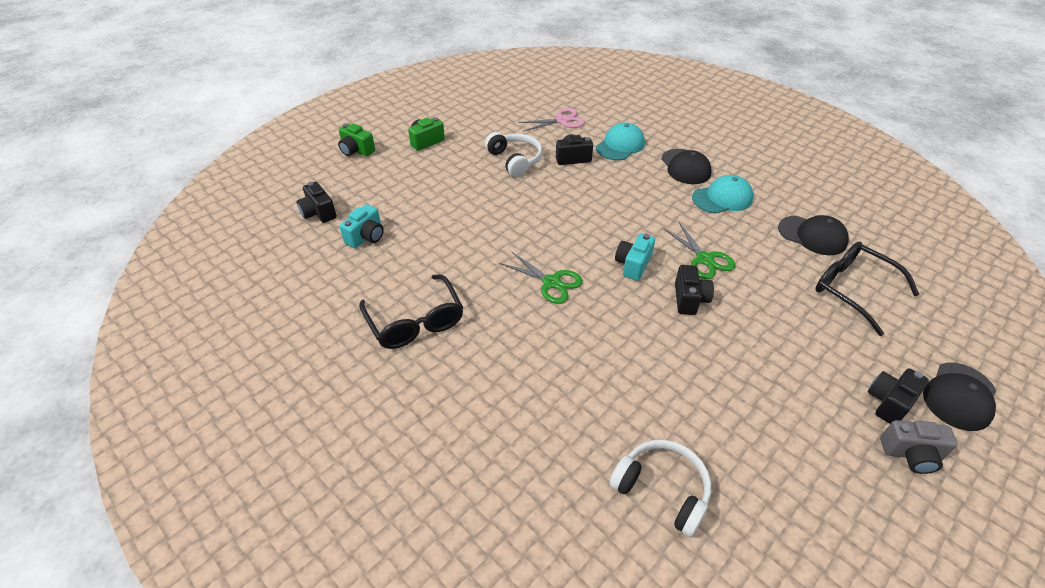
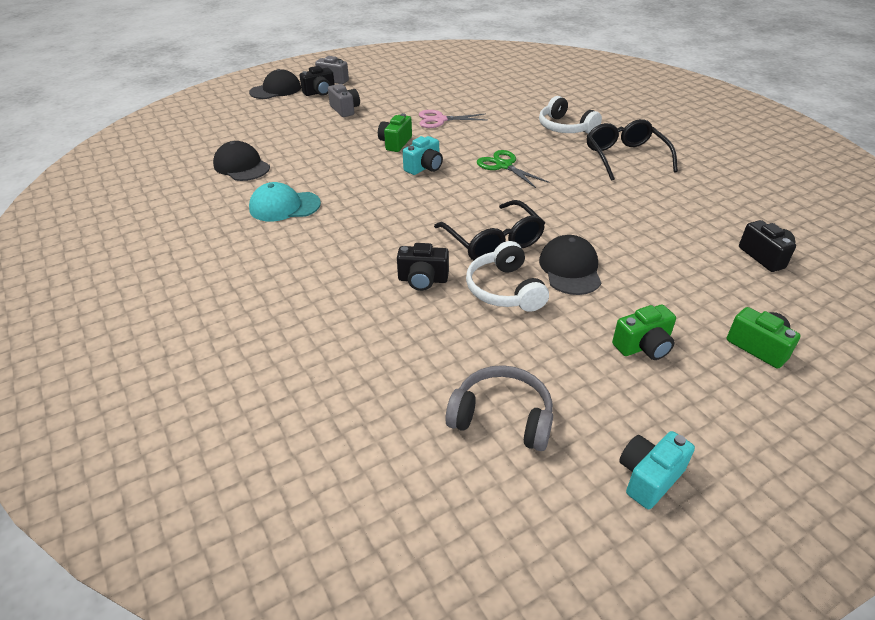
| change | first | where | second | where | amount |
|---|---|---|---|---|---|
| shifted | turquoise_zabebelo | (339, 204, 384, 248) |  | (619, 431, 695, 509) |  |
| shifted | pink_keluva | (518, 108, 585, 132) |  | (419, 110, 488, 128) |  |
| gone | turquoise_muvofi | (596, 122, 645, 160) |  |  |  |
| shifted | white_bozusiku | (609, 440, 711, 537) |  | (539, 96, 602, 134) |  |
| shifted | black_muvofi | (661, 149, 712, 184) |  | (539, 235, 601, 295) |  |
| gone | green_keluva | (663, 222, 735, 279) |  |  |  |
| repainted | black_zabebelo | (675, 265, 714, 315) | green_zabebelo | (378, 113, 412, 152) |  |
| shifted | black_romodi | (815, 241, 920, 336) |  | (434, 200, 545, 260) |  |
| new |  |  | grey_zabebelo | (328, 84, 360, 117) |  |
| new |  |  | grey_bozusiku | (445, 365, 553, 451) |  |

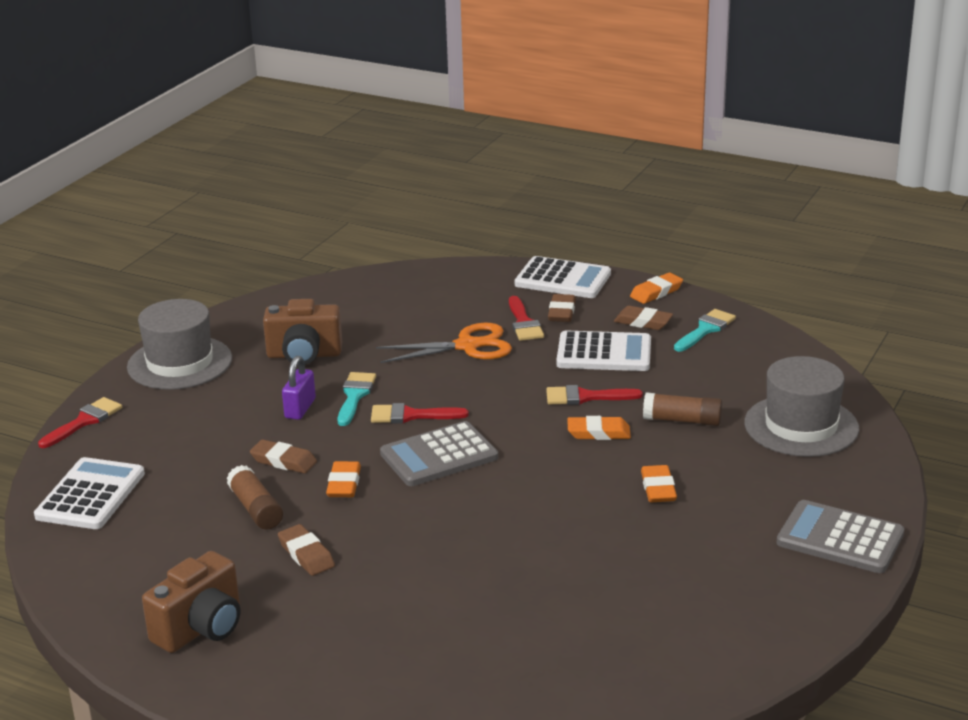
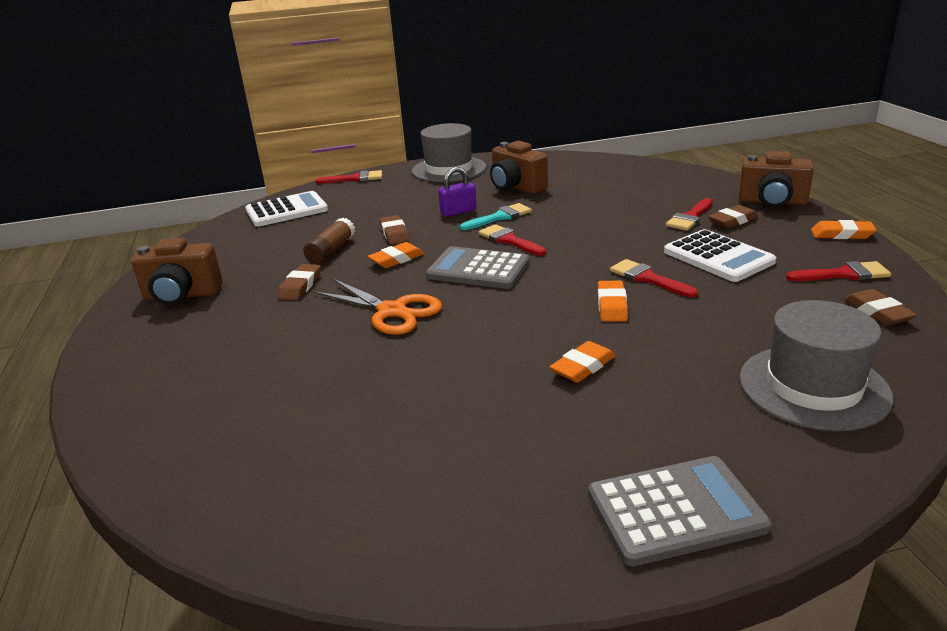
| change | first | where | second | where | amount |
|---|---|---|---|---|---|
| shifted | orange_keluva | (376, 323, 512, 363) |  | (314, 279, 442, 335) |  |
| swapped | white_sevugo | (515, 256, 611, 298) | brown_zabebelo | (738, 151, 814, 208) |  |
| rotated | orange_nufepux | (567, 416, 631, 440) |  | (598, 281, 628, 322) | 45 degrees clockwise |
| shifted | brown_nufepux | (614, 306, 673, 330) |  | (844, 289, 917, 326) |  |
| gone | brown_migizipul | (643, 392, 722, 426) |  |  |  |
| repainted | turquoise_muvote | (674, 309, 736, 352) | red_muvote | (786, 261, 891, 281) |  |
| rotated | grey_sevugo | (777, 500, 904, 573) |  | (588, 456, 771, 567) | 90 degrees clockwise |

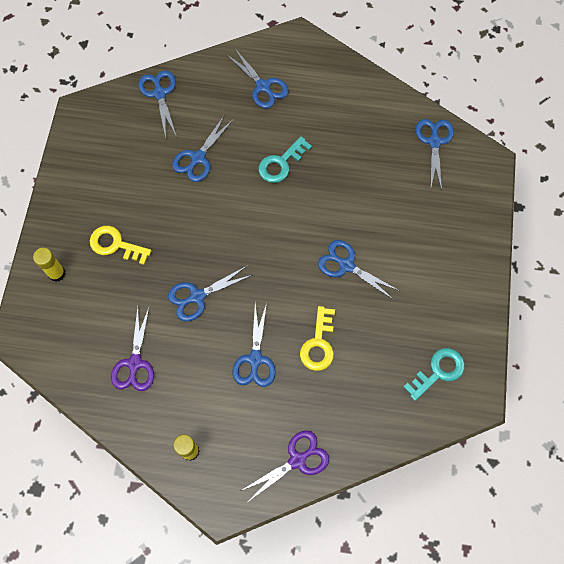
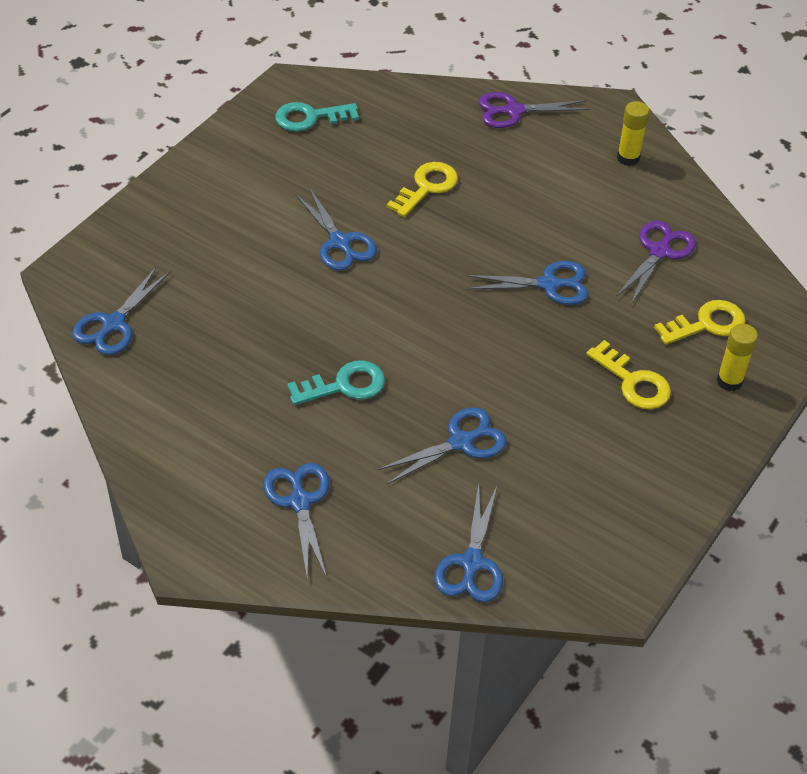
| change | first | where | second | where | amount |
|---|---|---|---|---|---|
| gone | blue_keluva | (233, 303, 276, 387) |  |  |  |
| new |  |  | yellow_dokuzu | (654, 300, 745, 345) |  |

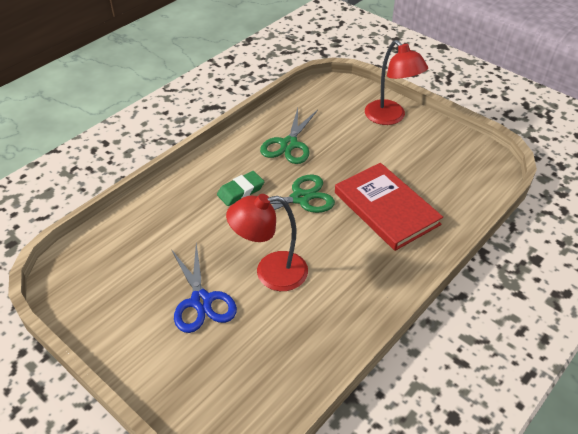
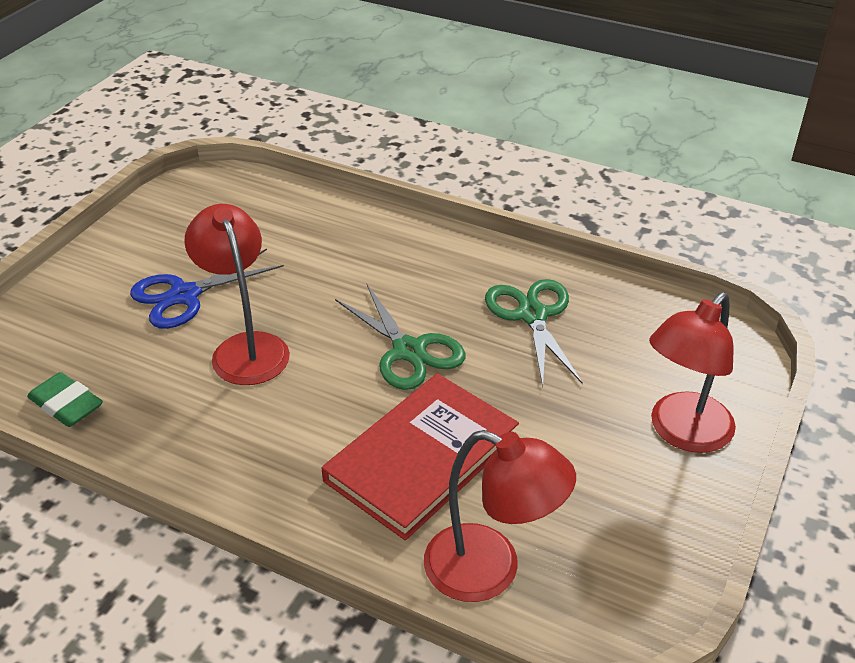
| change | first | where | second | where | amount |
|---|---|---|---|---|---|
| shifted | green_nufepux | (217, 171, 264, 206) |  | (27, 372, 103, 427) |  |
| rotated | green_keluva | (260, 108, 318, 164) |  | (485, 279, 583, 386) | 75 degrees clockwise |
| new |  |  | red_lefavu | (424, 430, 576, 602) |  |

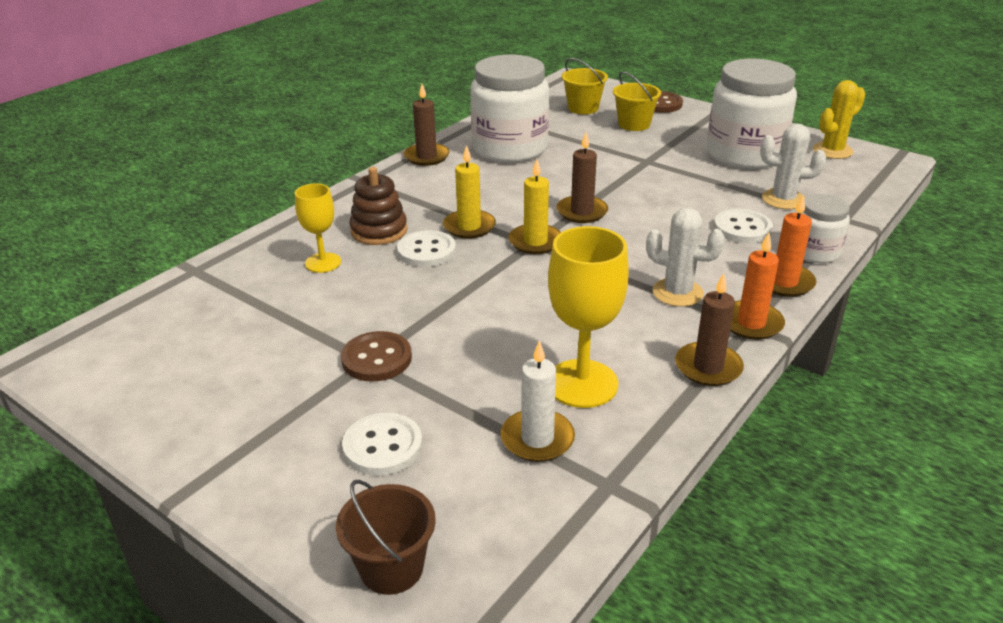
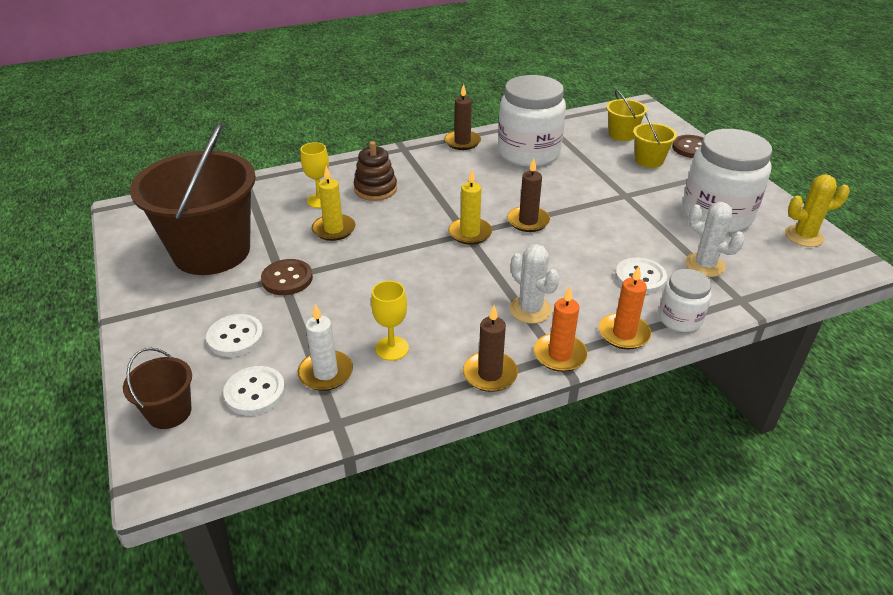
| change | first | where | second | where | amount |
|---|---|---|---|---|---|
| shifted | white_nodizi | (397, 230, 456, 267) |  | (223, 366, 285, 416) |  |
| shifted | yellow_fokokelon | (443, 145, 496, 239) |  | (312, 166, 355, 241) |  |
| scaled | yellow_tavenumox | (548, 226, 629, 408) |  | (371, 281, 409, 361) | x0.60 |
| new |  |  | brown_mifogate | (130, 123, 256, 275) |  |

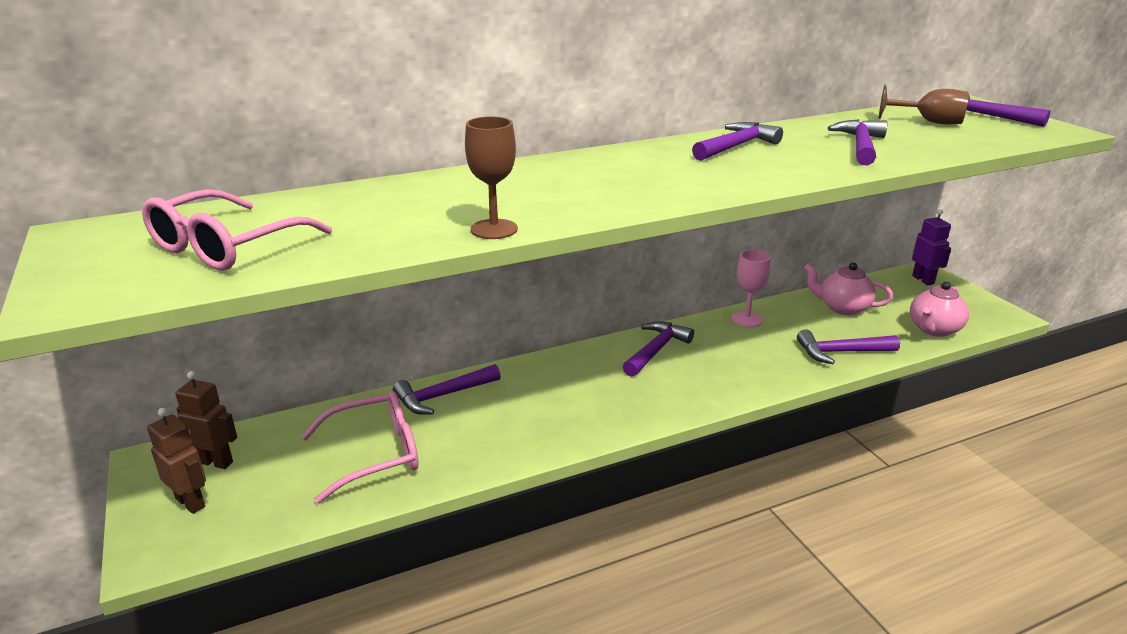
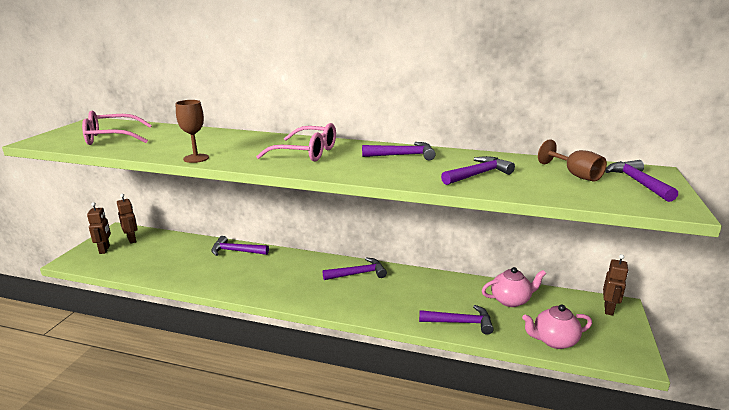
| change | first | where | second | where | amount |
|---|---|---|---|---|---|
| shifted | pink_romodi | (301, 391, 419, 504) |  | (256, 123, 336, 161) |  |
| gone | pink_tavenumox | (732, 250, 771, 327) |  |  |  |
| rotated | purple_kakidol | (797, 329, 900, 364) |  | (419, 305, 494, 335) | 150 degrees clockwise |
| rotated | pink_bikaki | (804, 262, 893, 315) |  | (482, 267, 546, 307) | 105 degrees clockwise |
| repainted | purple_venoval | (912, 209, 951, 285) | brown_venoval | (603, 254, 629, 316) |  |

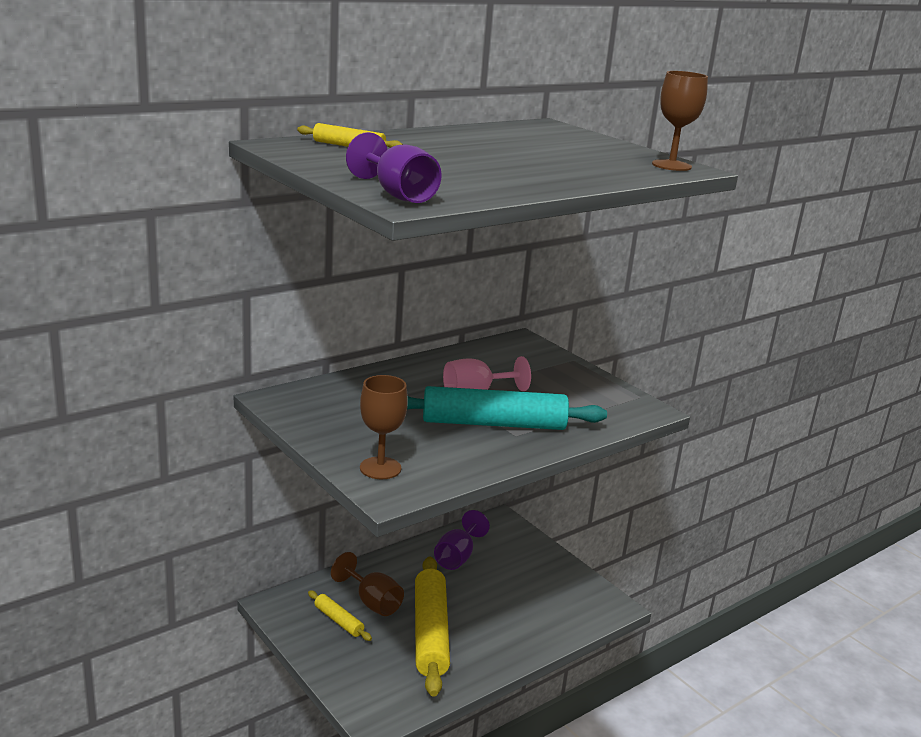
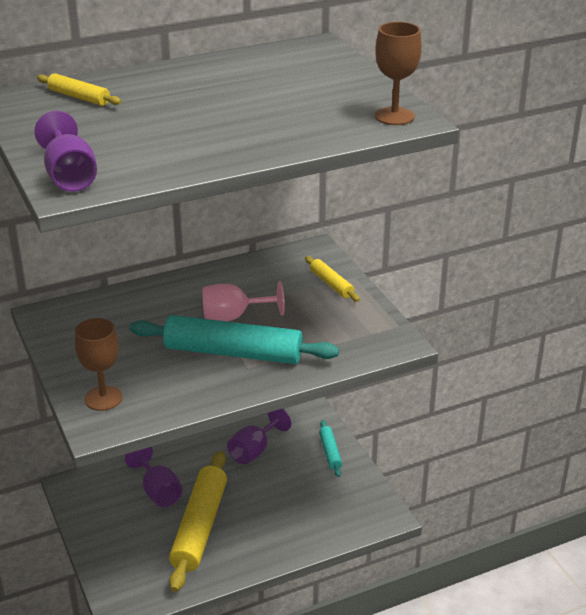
| change | first | where | second | where | amount |
|---|---|---|---|---|---|
| shifted | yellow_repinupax | (308, 590, 372, 641) |  | (305, 256, 360, 302) |  |
| repainted | brown_tavenumox | (331, 552, 404, 616) | purple_tavenumox | (125, 447, 183, 507) |  |
| new |  |  | turquoise_repinupax | (319, 420, 342, 477) |  |

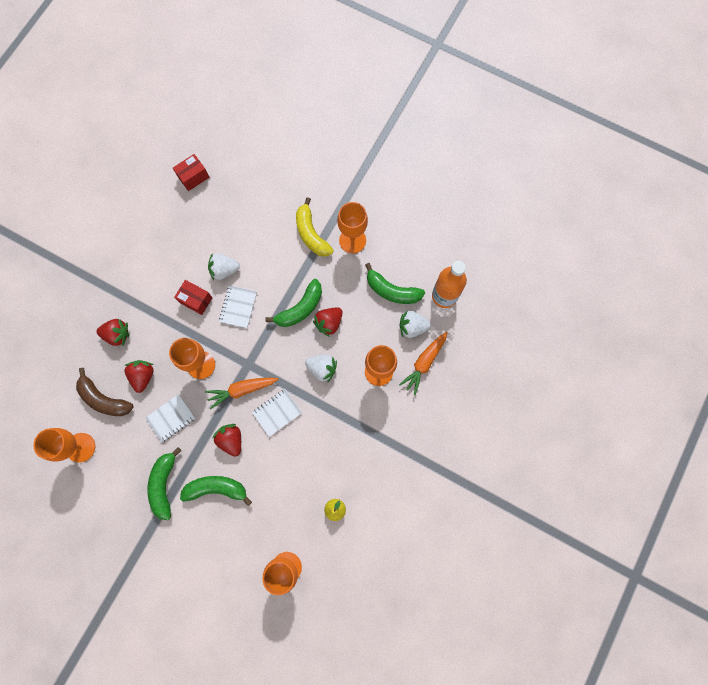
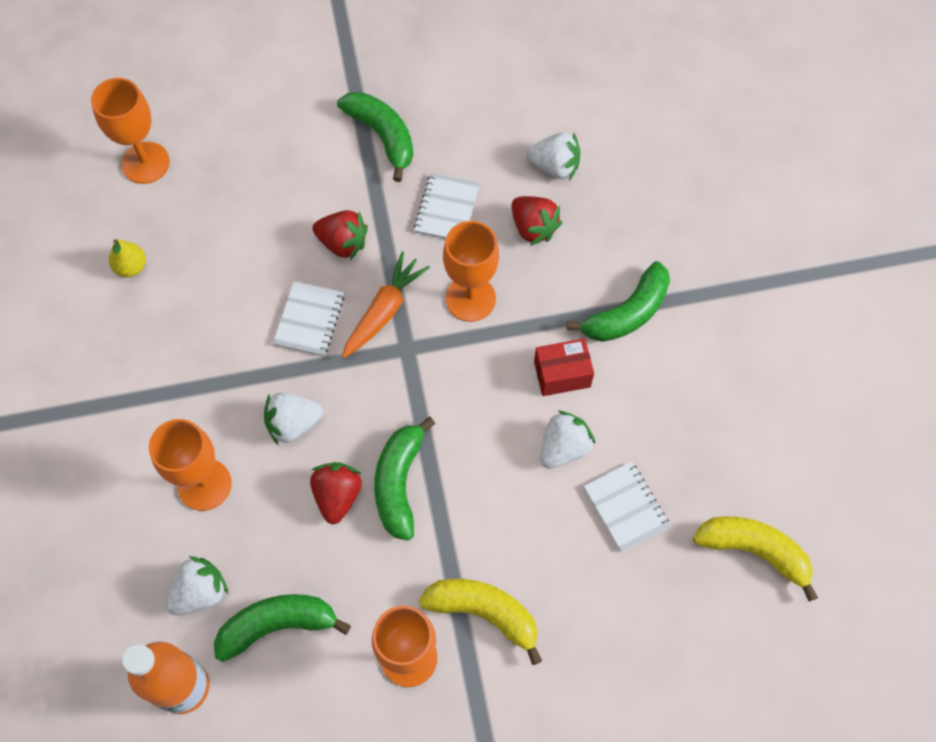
| change | first | where | second | where | amount |
|---|---|---|---|---|---|
| gone | orange_tavenumox | (34, 428, 95, 462) |  |  |  |
| swapped | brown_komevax | (76, 368, 134, 416) | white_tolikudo | (527, 132, 580, 180) |  |
| gone | red_tolikudo | (96, 319, 129, 346) |  |  |  |
| swapped | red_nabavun | (173, 154, 209, 191) | yellow_komevax | (693, 516, 818, 602) |  |
| shifted | green_komevax | (180, 476, 252, 506) |  | (566, 261, 670, 342) |  |
| shifted | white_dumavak | (219, 285, 257, 328) |  | (584, 462, 670, 552) |  |
| gone | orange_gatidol | (399, 332, 447, 395) |  |  |  |

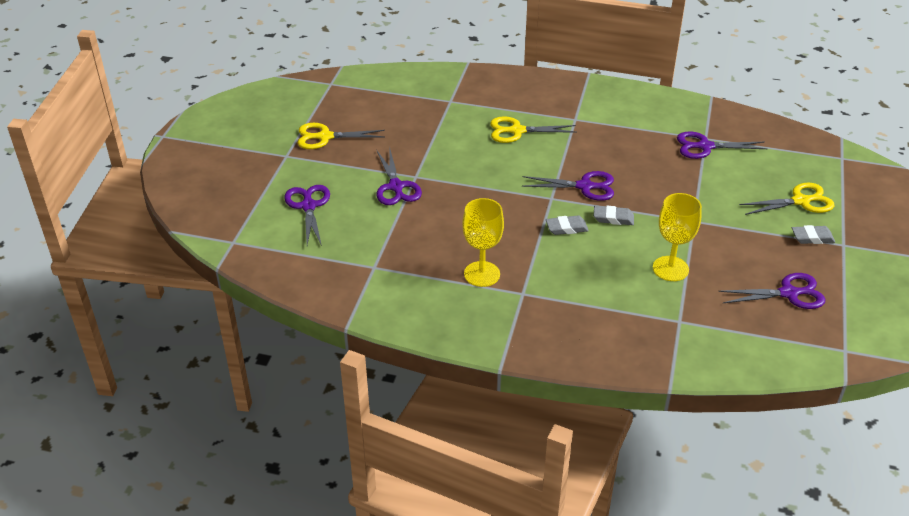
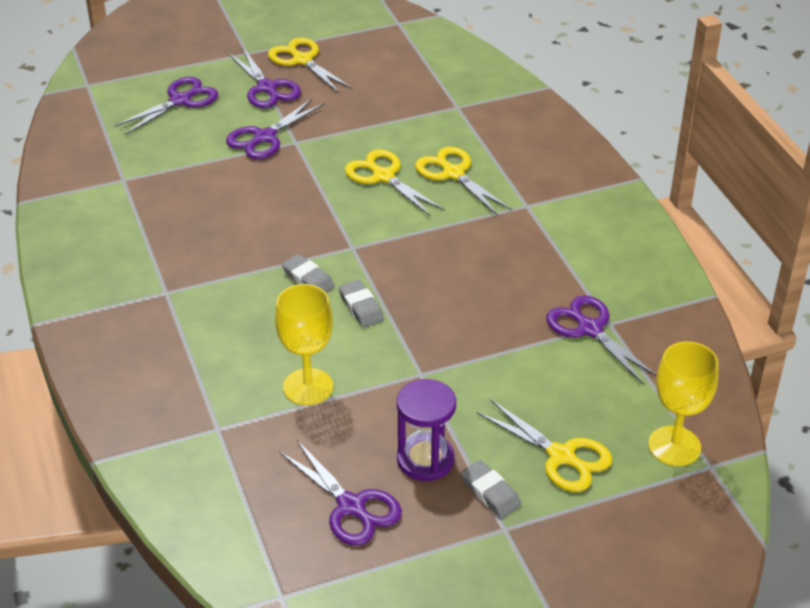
| change | first | where | second | where | amount |
|---|---|---|---|---|---|
| shifted | yellow_tavenumox | (462, 198, 504, 287) |  | (648, 341, 719, 466) |  |
| shifted | purple_keluva | (522, 171, 614, 201) |  | (228, 48, 301, 108) |  |
| new |  |  | yellow_keluva | (345, 149, 445, 217) |  |
| new |  |  | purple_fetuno | (397, 379, 456, 481) |  |

